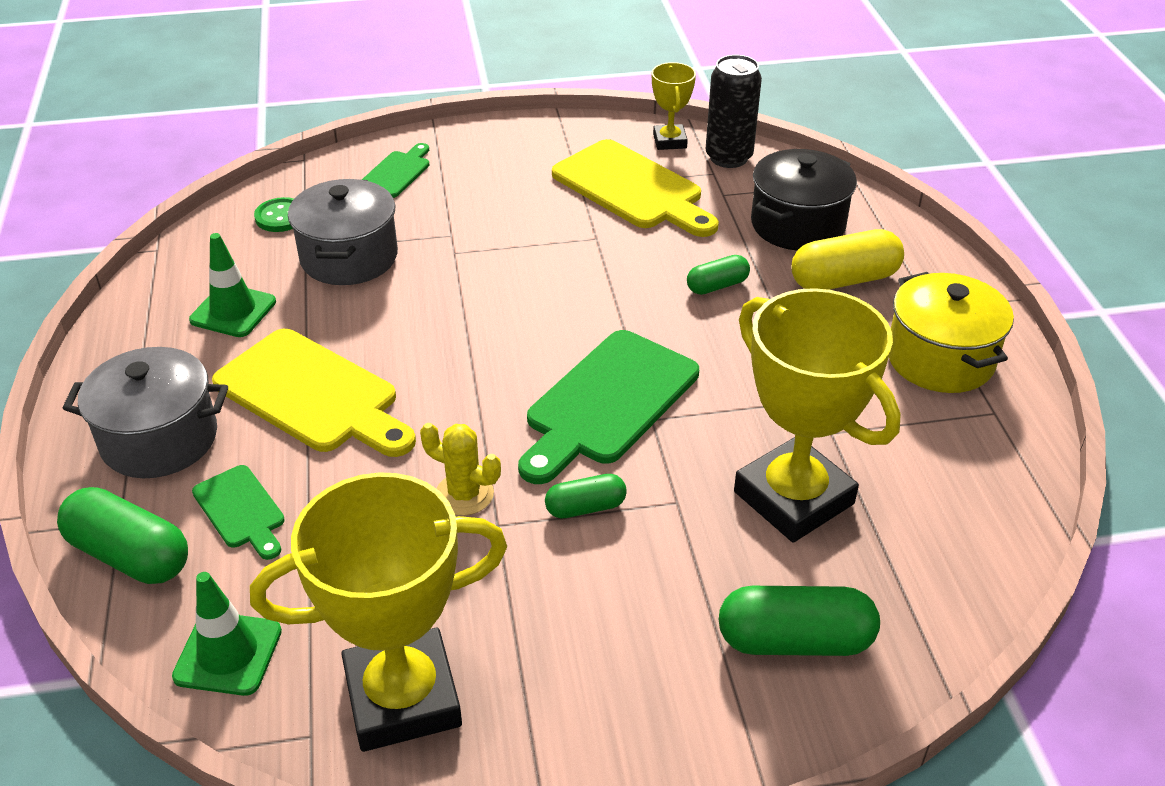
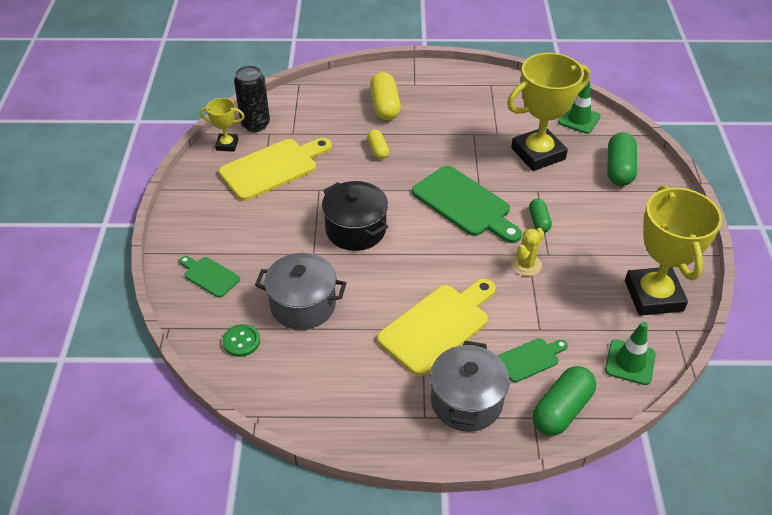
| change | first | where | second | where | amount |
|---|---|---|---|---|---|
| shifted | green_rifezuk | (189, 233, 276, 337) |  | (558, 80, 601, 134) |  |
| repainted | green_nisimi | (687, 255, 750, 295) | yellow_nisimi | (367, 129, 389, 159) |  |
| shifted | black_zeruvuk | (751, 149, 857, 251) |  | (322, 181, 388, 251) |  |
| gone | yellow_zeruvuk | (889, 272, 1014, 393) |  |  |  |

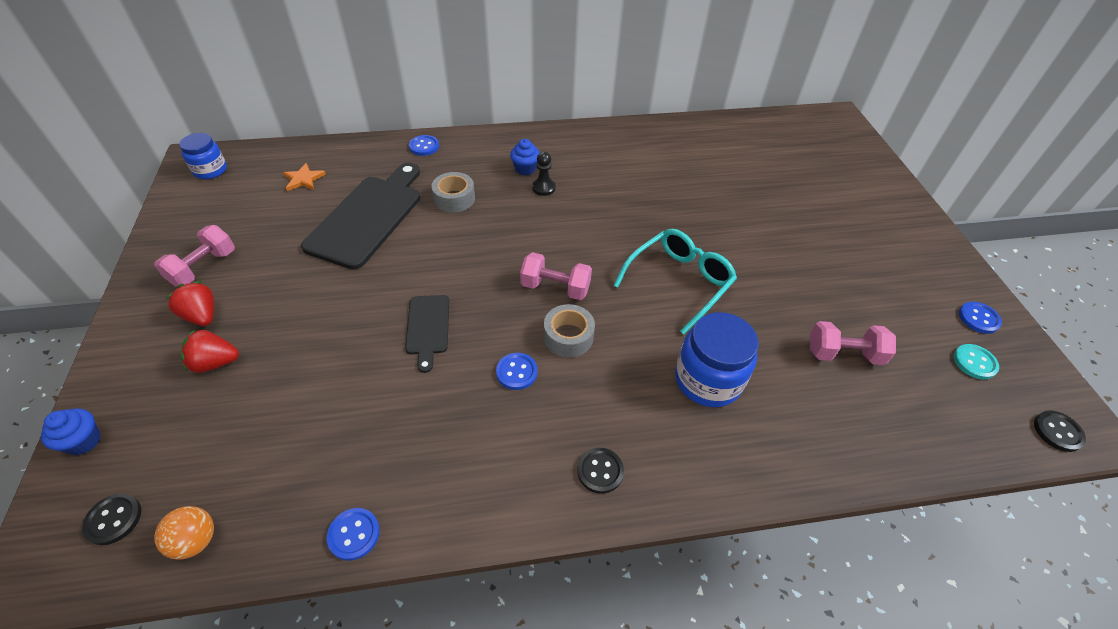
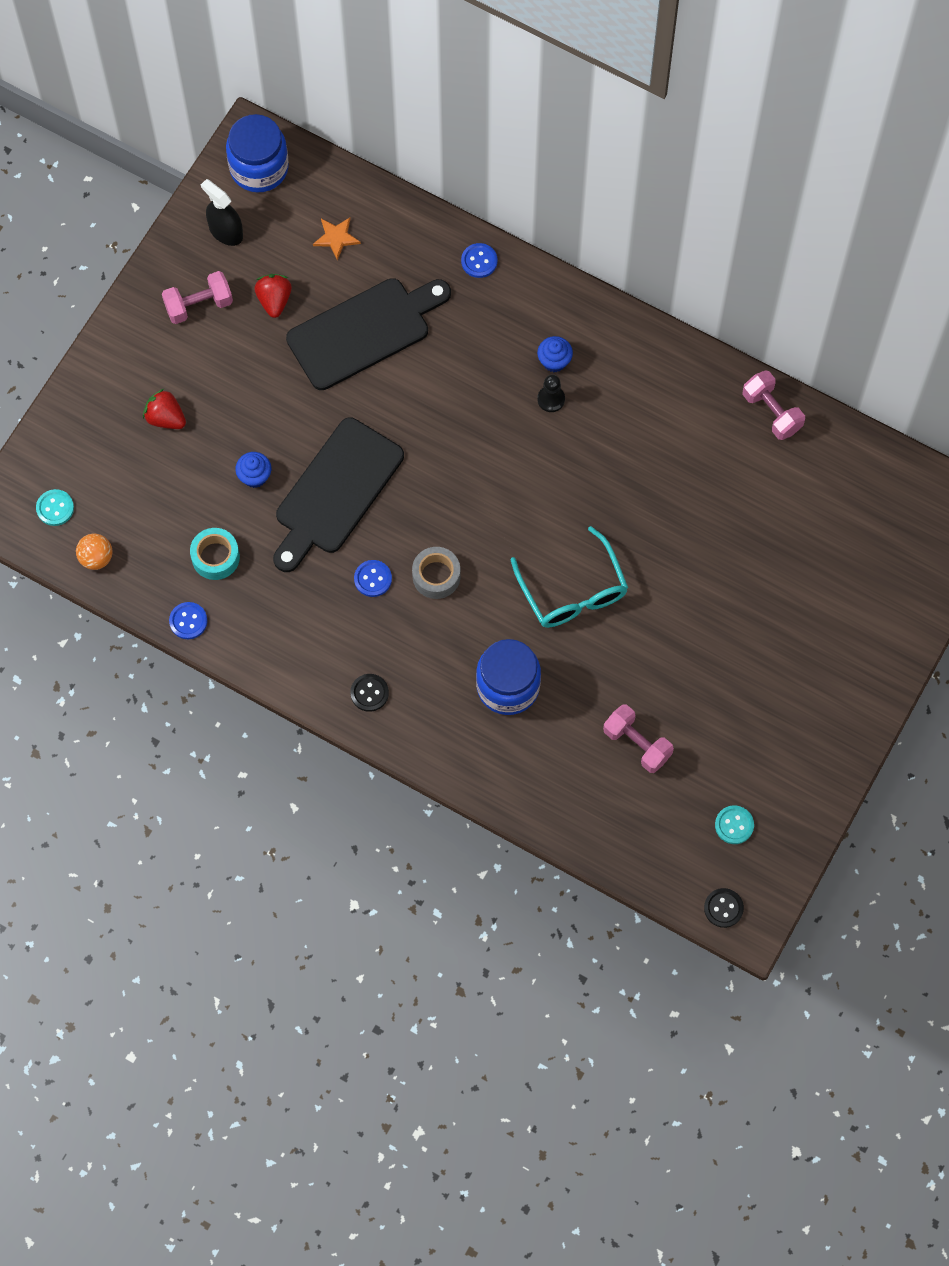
| change | first | where | second | where | amount |
|---|---|---|---|---|---|
| shifted | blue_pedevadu | (41, 408, 101, 455) |  | (235, 452, 271, 488) |  |
| repainted | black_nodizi | (82, 493, 141, 545) | turquoise_nodizi | (36, 489, 74, 526) |  |
| shifted | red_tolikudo | (166, 281, 214, 326) |  | (254, 274, 292, 318) |  |
| scaled | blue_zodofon | (179, 133, 227, 179) |  | (226, 114, 289, 192) | x1.59 |
| scaled | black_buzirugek | (405, 295, 449, 373) |  | (273, 418, 404, 572) | x1.94 |
| gone | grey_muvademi | (432, 172, 475, 213) |  |  |  |
| shifted | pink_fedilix | (520, 252, 592, 300) |  | (743, 370, 805, 440) |  |
| rotated | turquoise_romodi | (613, 229, 737, 334) |  | (511, 526, 628, 628) | 75 degrees clockwise |
| gone | blue_nodizi | (959, 302, 1002, 334) |  |  |  |
| new |  |  | turquoise_muvademi | (190, 528, 240, 580) |  |
| new |  |  | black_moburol | (201, 179, 243, 246) |  |

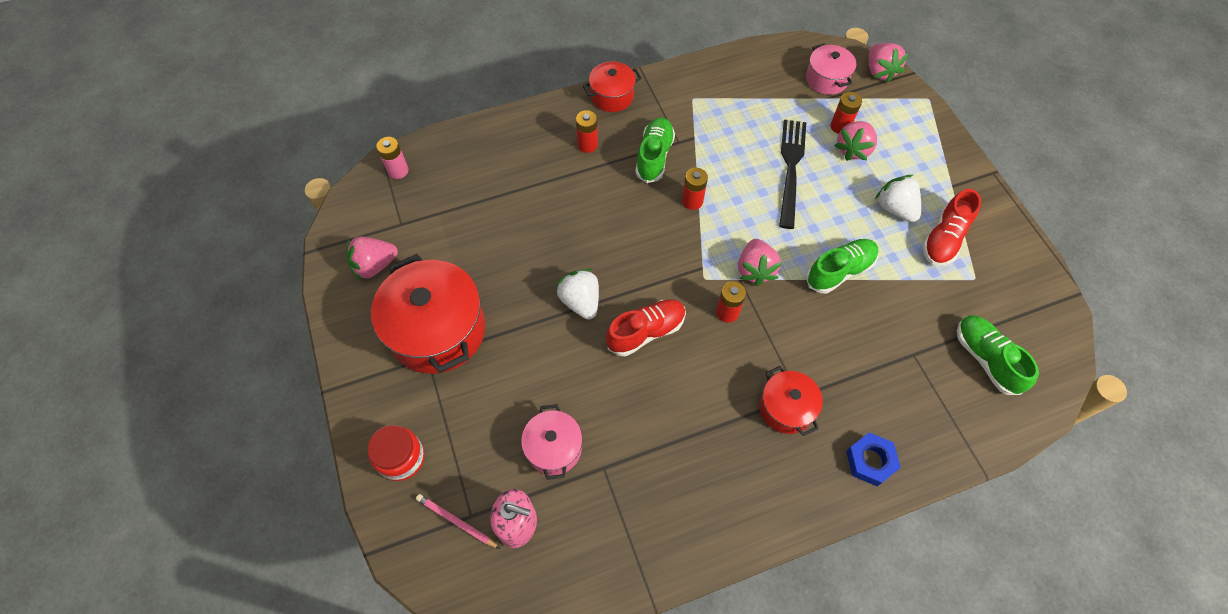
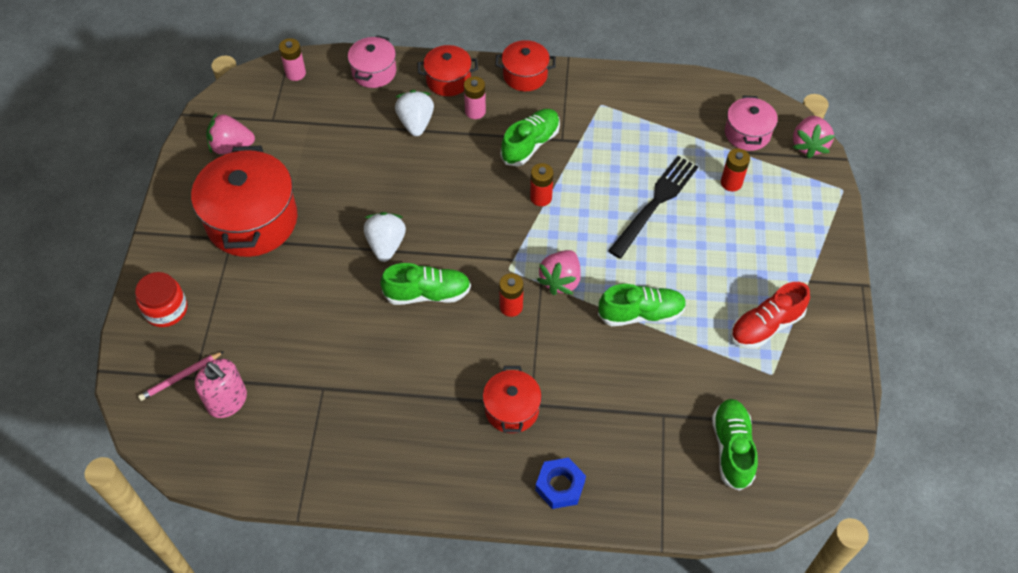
| change | first | where | second | where | amount |
|---|---|---|---|---|---|
| rotated | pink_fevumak | (416, 494, 500, 549) |  | (138, 351, 224, 401) | 90 degrees counterclockwise |
| shifted | pink_zeruvuk | (521, 404, 582, 480) |  | (348, 35, 396, 88) |  |
| repainted | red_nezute | (576, 110, 598, 153) | pink_nezute | (464, 77, 486, 119) |  |
| repainted | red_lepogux | (606, 300, 686, 356) | green_lepogux | (380, 263, 471, 305) |  |
| gone | pink_tolikudo | (834, 121, 877, 161) |  |  |  |
| shifted | white_tolikudo | (875, 175, 921, 222) |  | (395, 90, 434, 136) |  |
| new |  |  | red_zeruvuk | (417, 45, 478, 96) |  |

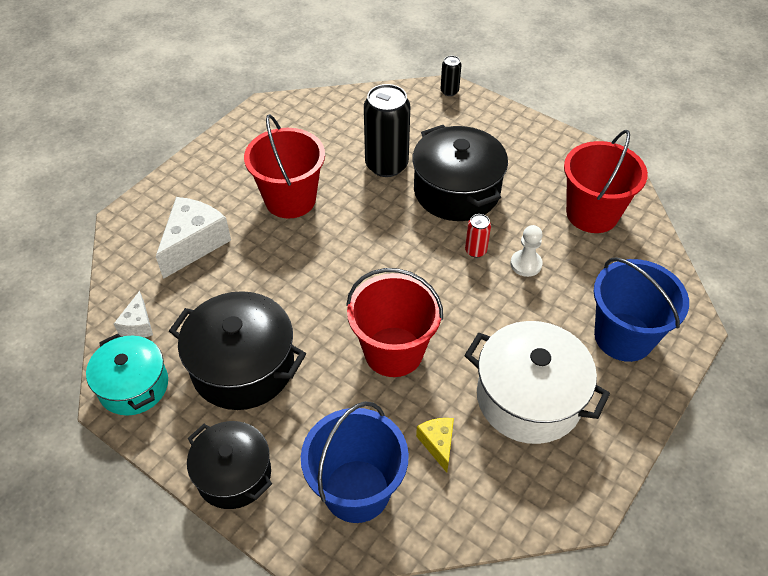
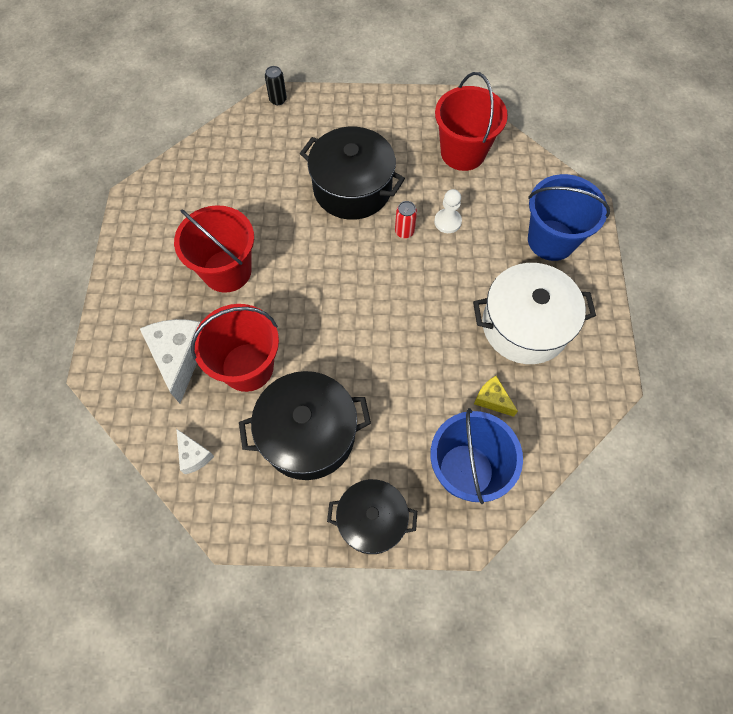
| change | first | where | second | where | amount |
|---|---|---|---|---|---|
| gone | turquoise_zeruvuk | (86, 334, 168, 416) |  |  |  |
| shifted | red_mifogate | (346, 268, 443, 377) |  | (191, 304, 279, 392) |  |
| gone | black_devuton | (364, 84, 410, 177) |  |  |  |

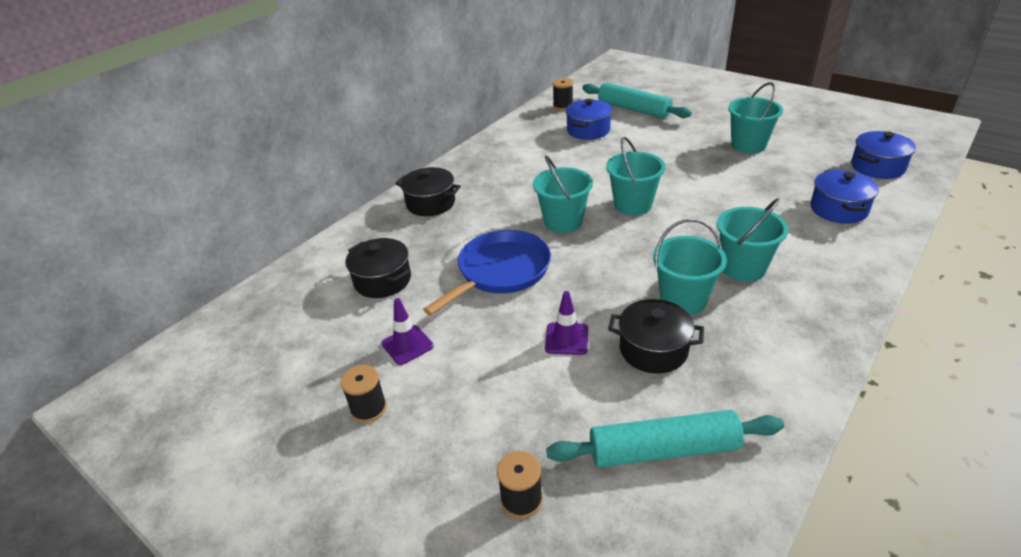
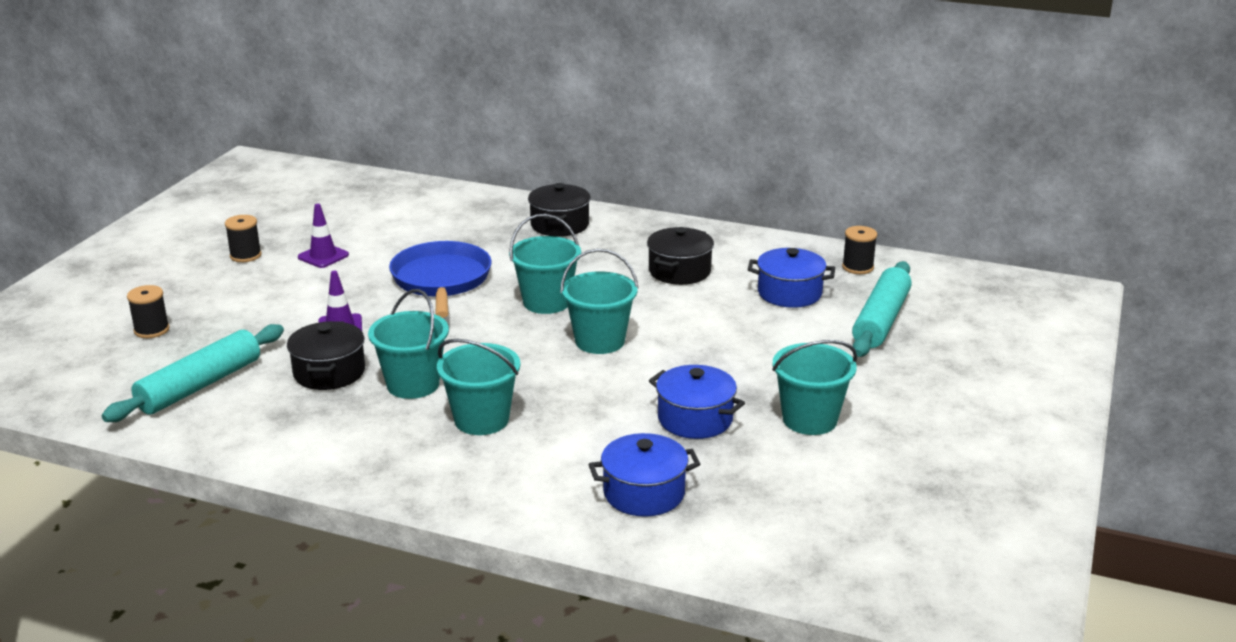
| change | first | where | second | where | amount |
|---|---|---|---|---|---|
| shifted | black_zeruvuk | (345, 238, 411, 298) |  | (647, 227, 714, 285) |  |
| rotated | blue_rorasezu | (423, 230, 551, 315) |  | (389, 241, 492, 318) | 120 degrees counterclockwise |
| rotated | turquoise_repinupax | (546, 410, 784, 467) |  | (102, 324, 284, 422) | 60 degrees clockwise |
| shifted | blue_zeruvuk | (851, 131, 916, 179) |  | (649, 365, 745, 439) |  |

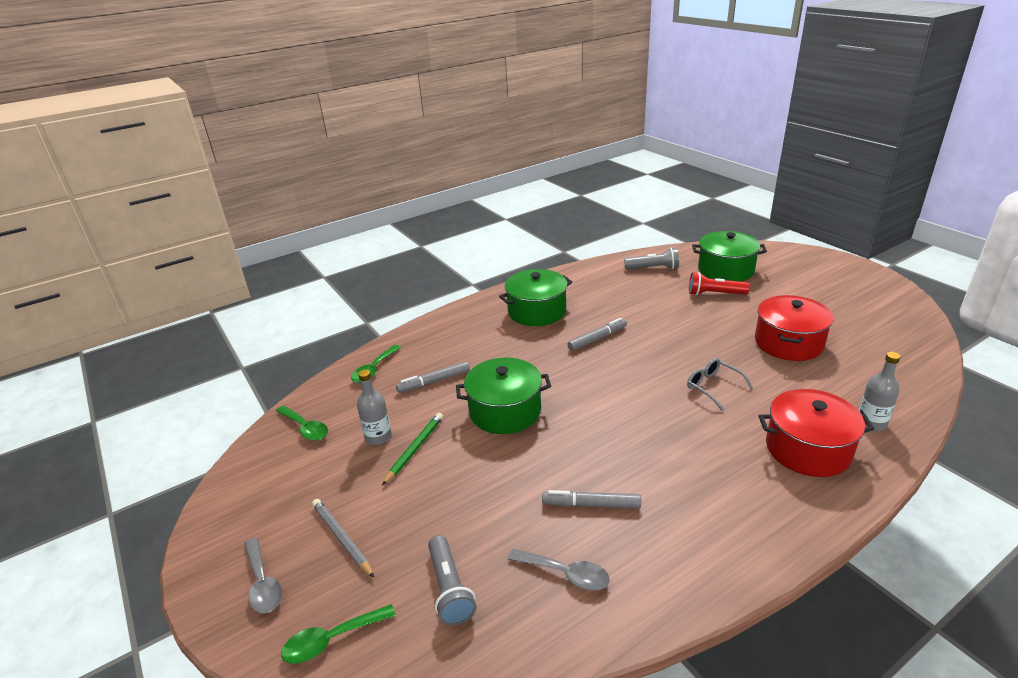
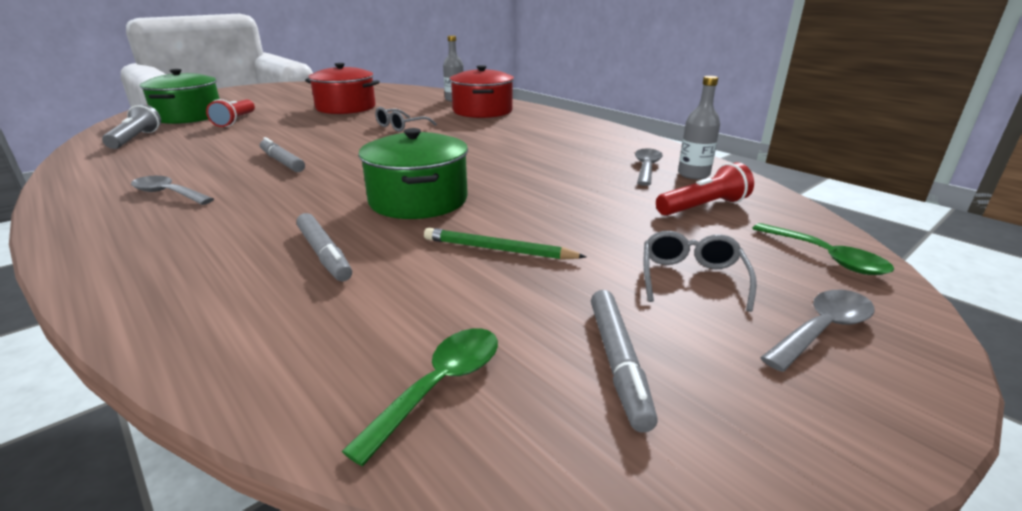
| change | first | where | second | where | amount |
|---|---|---|---|---|---|
| swapped | grey_fevumak | (312, 499, 374, 578) | grey_romodi | (644, 231, 757, 312) |  |
| gone | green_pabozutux | (351, 345, 401, 383) |  |  |  |
| shifted | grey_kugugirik | (357, 369, 392, 445) |  | (678, 76, 720, 179) |  |
| repainted | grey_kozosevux | (428, 535, 476, 626) | red_kozosevux | (656, 162, 754, 216) |  |
| swapped | green_zeruvuk | (499, 269, 572, 326) | grey_pabozutux | (131, 176, 214, 205) |  |
| shifted | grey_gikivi | (542, 490, 641, 508) |  | (591, 290, 658, 433) |  |

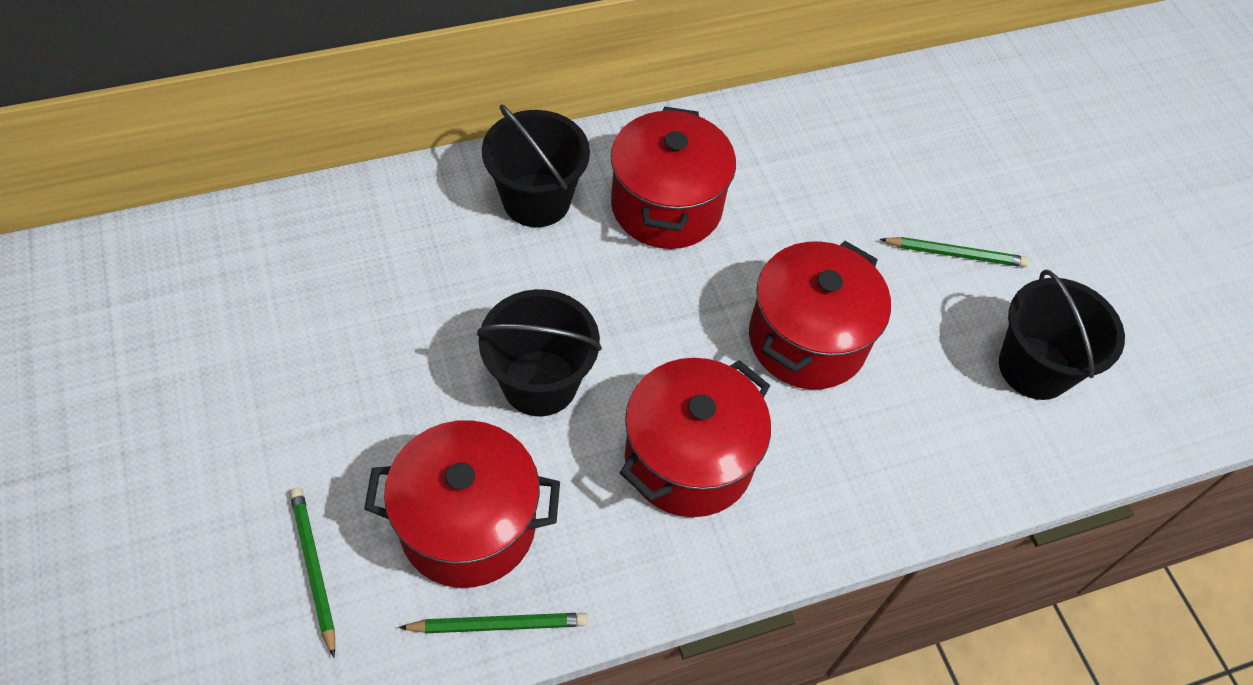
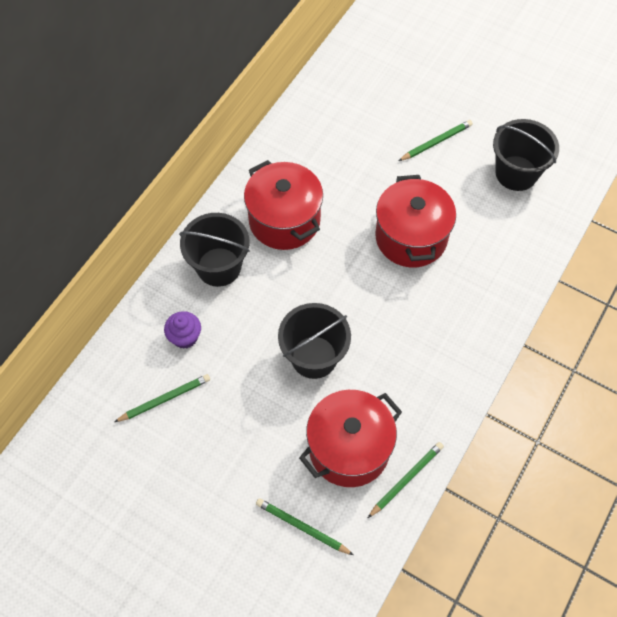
| change | first | where | second | where | amount |
|---|---|---|---|---|---|
| gone | red_zeruvuk | (619, 358, 771, 517) |  |  |  |
| new |  |  | green_fevumak | (114, 374, 210, 422) |  |
| new |  |  | purple_pedevadu | (164, 311, 201, 349) |  |

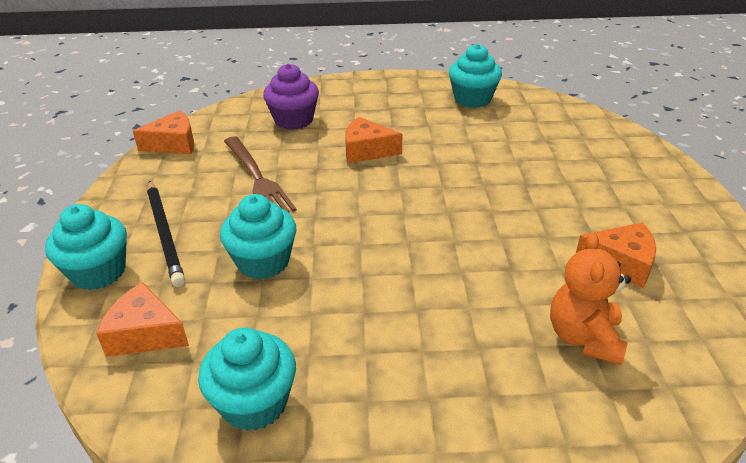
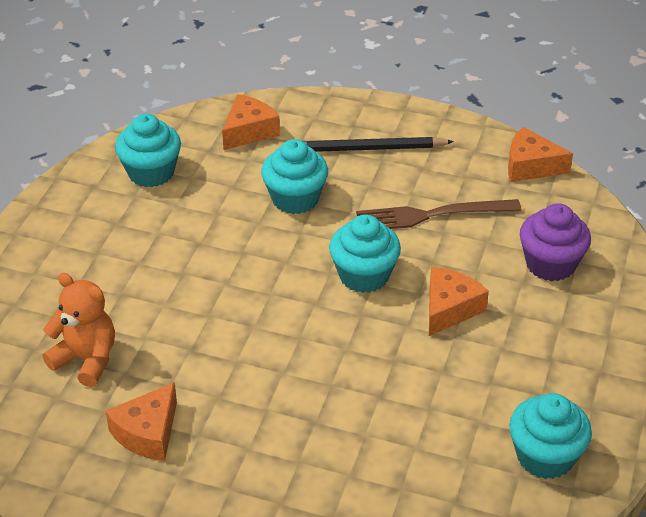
| change | first | where | second | where | amount |
|---|---|---|---|---|---|
| shifted | turquoise_pedevadu | (45, 204, 127, 290) |  | (329, 214, 401, 293) |  |
| rotated | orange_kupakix | (133, 110, 194, 154) |  | (508, 127, 573, 182) | 105 degrees clockwise |

